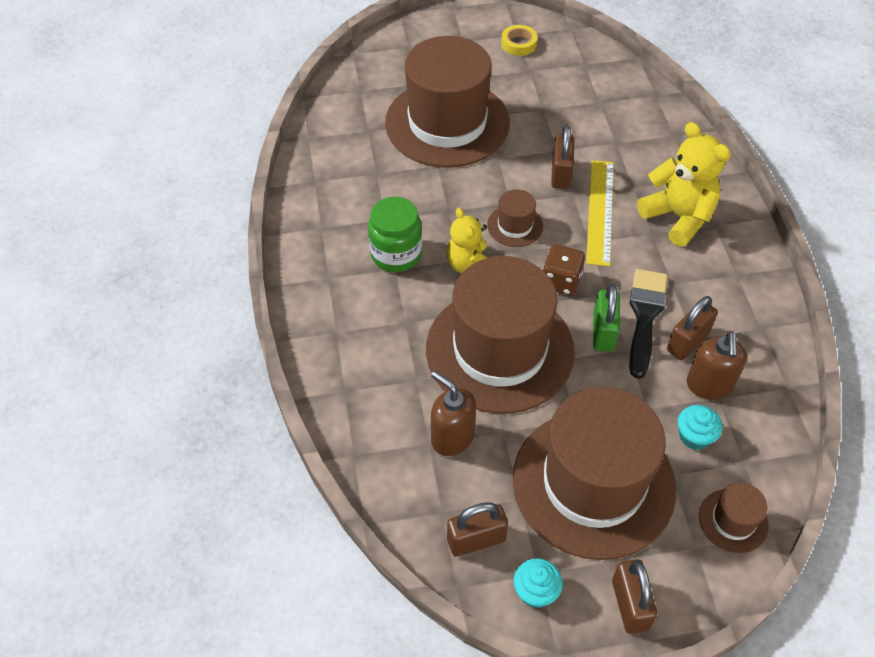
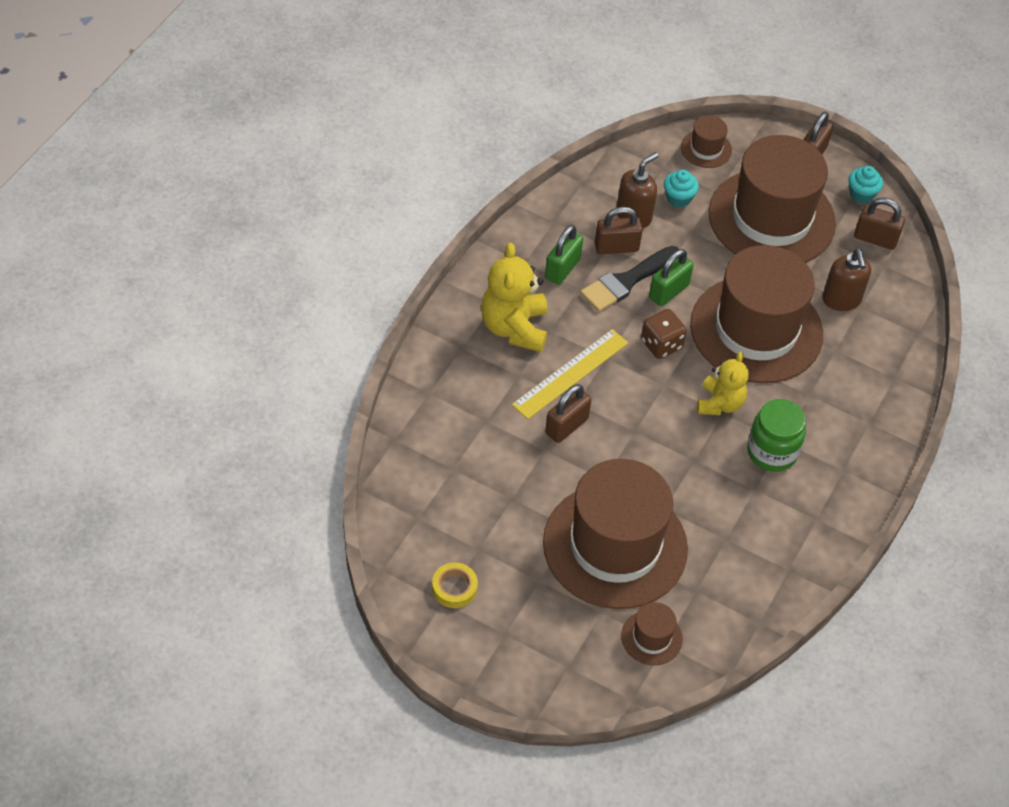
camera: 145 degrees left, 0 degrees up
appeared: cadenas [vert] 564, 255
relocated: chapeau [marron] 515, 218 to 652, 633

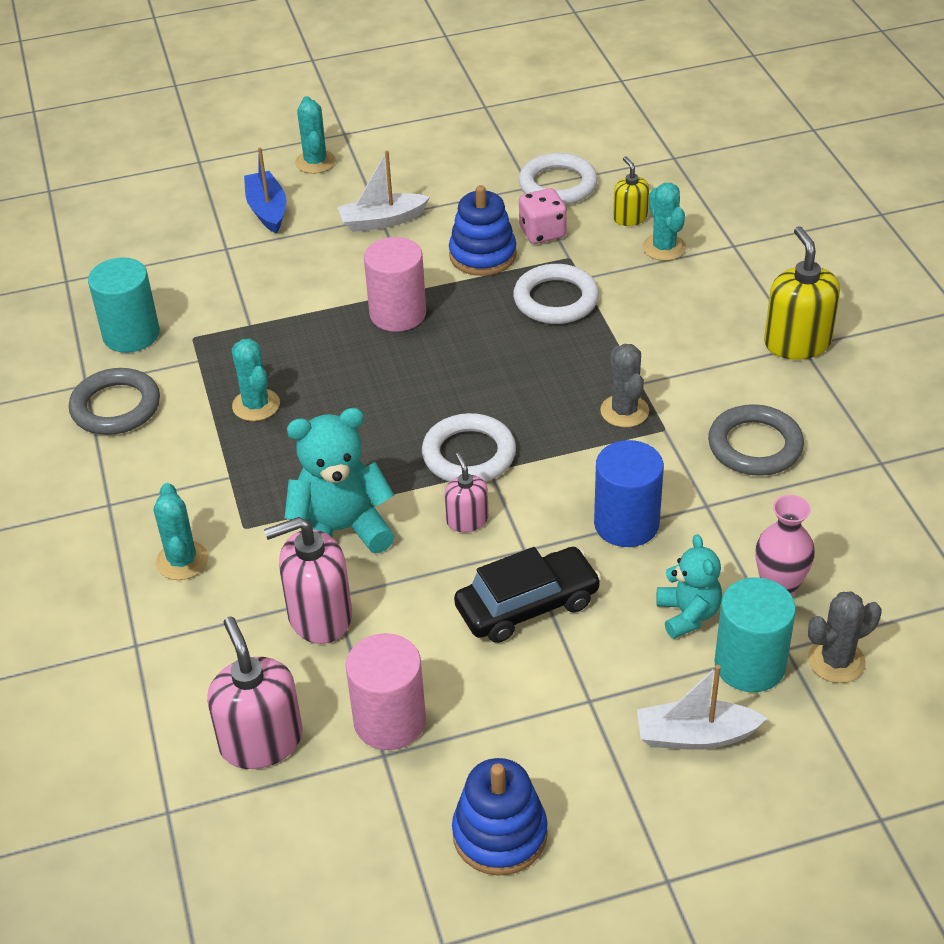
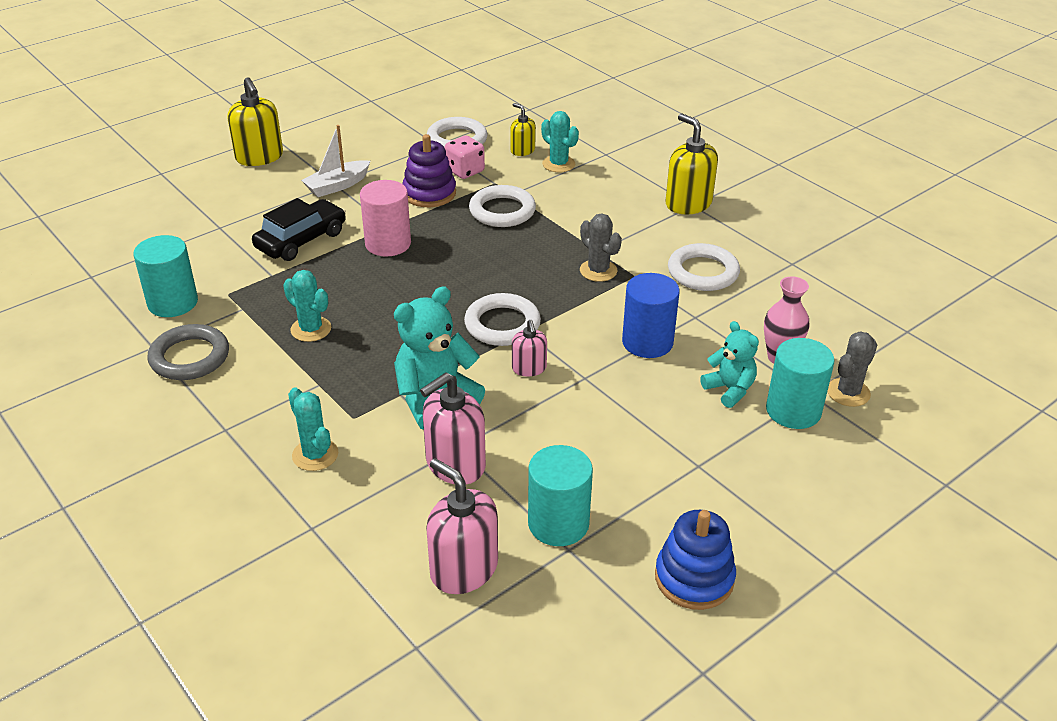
camera: 25 degrees left, 5 degrees down
missing: bateau [bleu] 265, 191; bateau [blanc] 702, 707
relocated: voiture [noir] 527, 595 to 299, 229
exchanged: cactus [turquoise] 315, 135 to distributeur de savon [jaune] 255, 121
colour: jouet à empiler [bleu] 483, 230 to jouet à empiler [violet] 429, 170; cylindre [rose] 386, 691 to cylindre [turquoise] 560, 495; anneau [gris] 756, 440 to anneau [blanc] 704, 267
spun: distributeur de savon [rose] 466, 492 = 529, 348 150 degrees counterclockwise

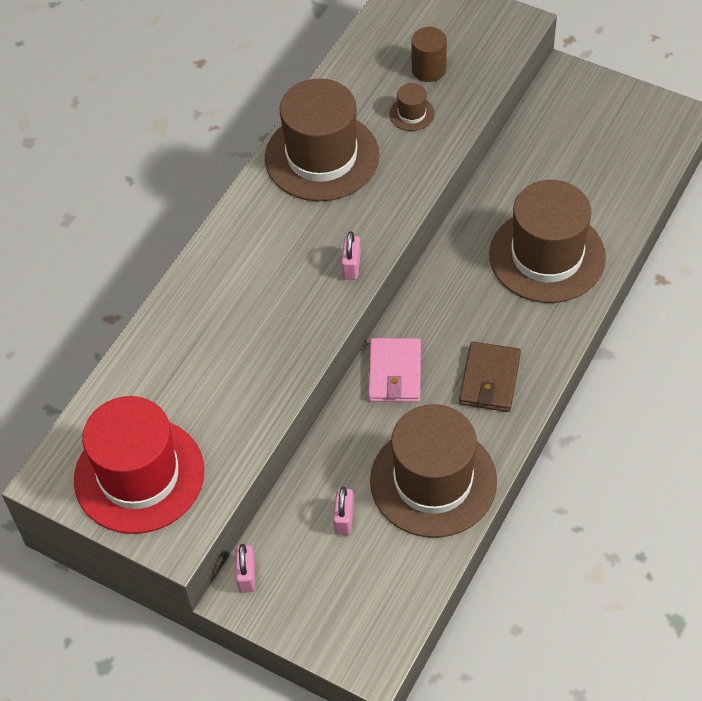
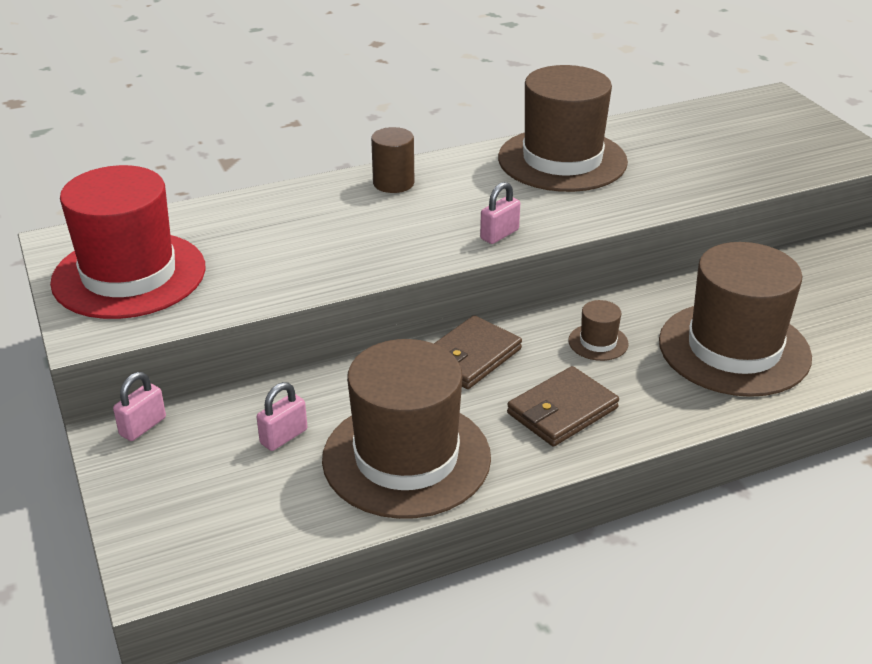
camera: 35 degrees right, 20 degrees down
relocated: cylindre [marron] 429, 54 to 392, 160; chapeau [marron] 412, 107 to 598, 330
colour: portefeuille [rose] 394, 370 to portefeuille [marron] 478, 352

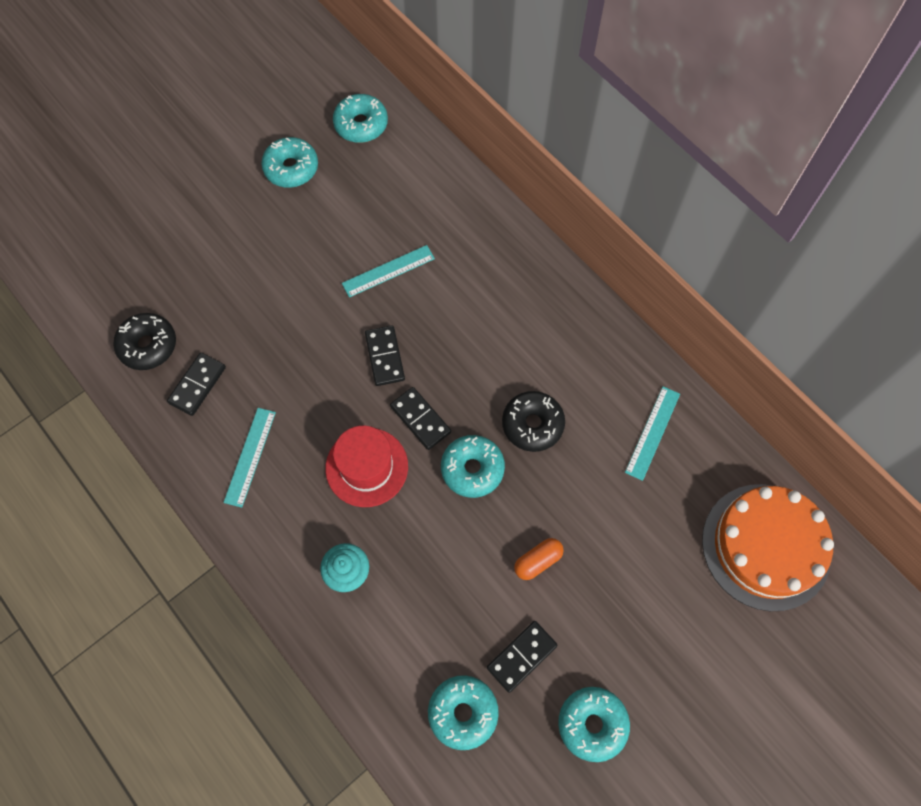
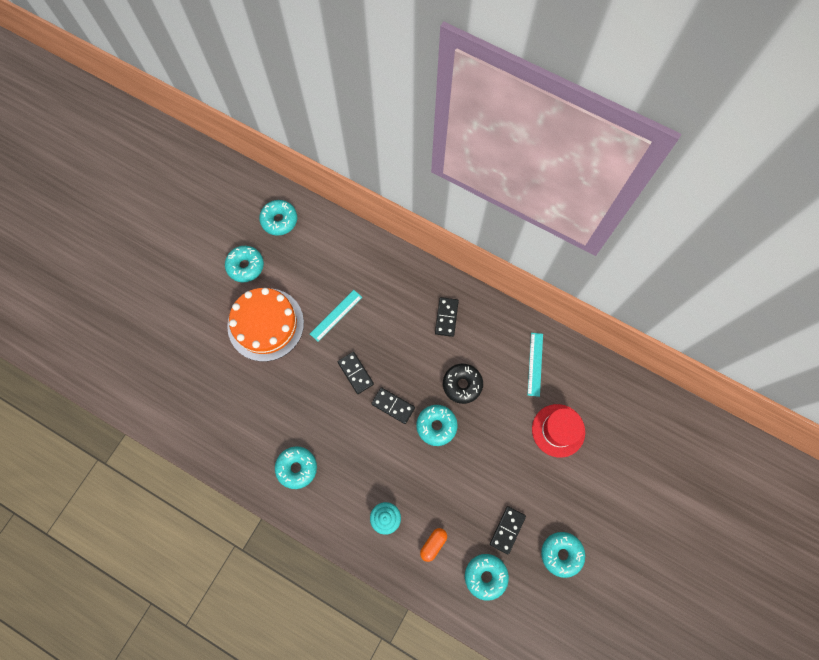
camera: 20 degrees left, 5 degrees up
missing: beignet [noir] 144, 341
relocated: gâteau [orange] 768, 548 to 265, 325; gélule [orange] 539, 559 to 433, 545; domino [noir] 196, 384 to 447, 317; chapeau [rouge] 366, 466 to 558, 431
exchanged: règle [turquoise] 249, 458 to beignet [turquoise] 296, 467

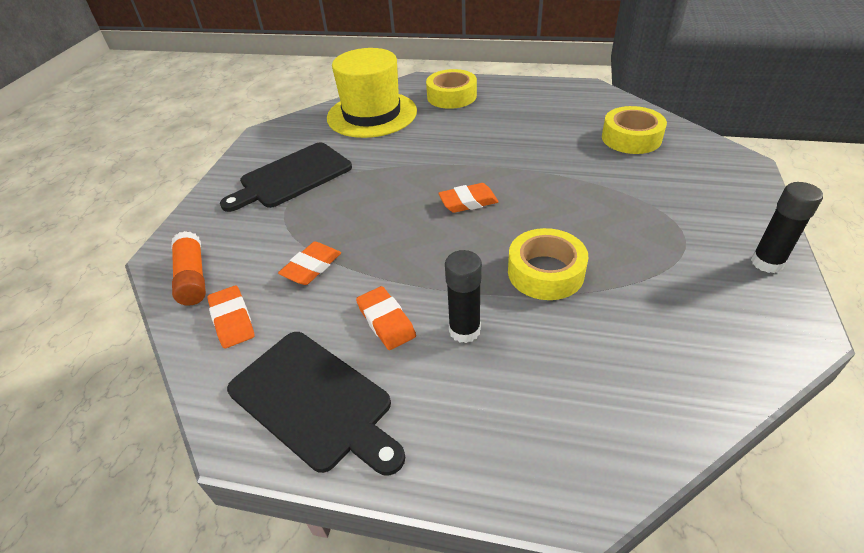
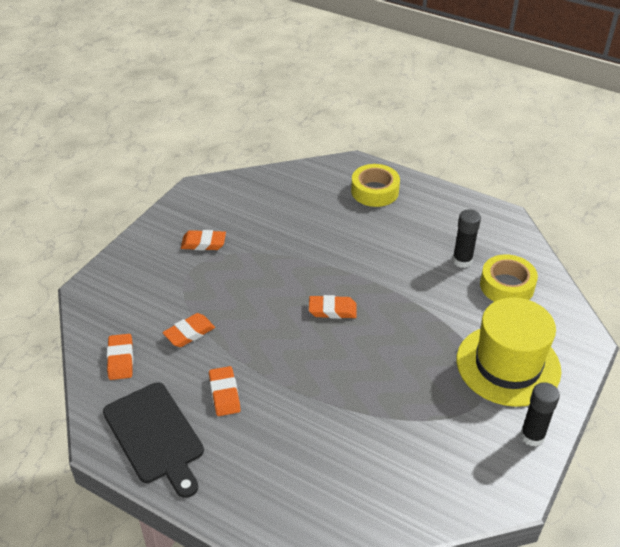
camera: 15 degrees right, 0 degrees up
missing: bâton de colle [orange] 188, 268; ruban adhésif [jaune] 548, 264
relocated: bâton de colle [noir] 463, 296 to 467, 238; chapeau [jaune] 372, 93 to 509, 352
exchanged: planche à découper [noir] 286, 177 to gomme [orange] 203, 240

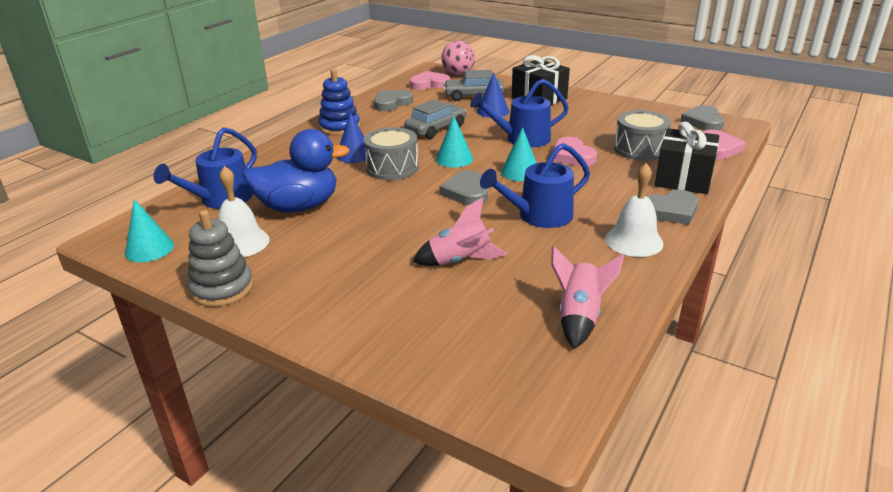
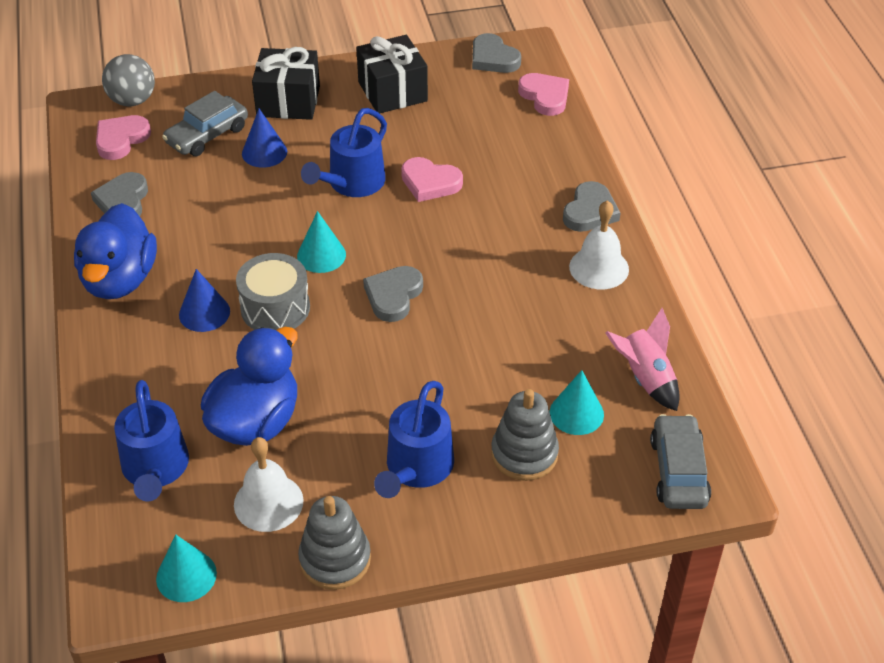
camera: 45 degrees left, 15 degrees up
missing: fusée [rose] 460, 231; tambour [gris] 642, 135
appeared: jouet à empiler [gris] 525, 435
relocated: cadeau [noir] 687, 158 to 392, 74; arrosoir [bleu] 535, 185 to 414, 439; cône [turquoise] 519, 154 to 577, 402; voiture [gris] 435, 119 to 680, 461
exchanged: jouet à empiler [bleu] 339, 102 to canard [bleu] 115, 251
colour: balle [rose] 458, 57 to balle [gris] 128, 80
spun: cœur [gris] 463, 187 = 393, 294 75 degrees clockwise

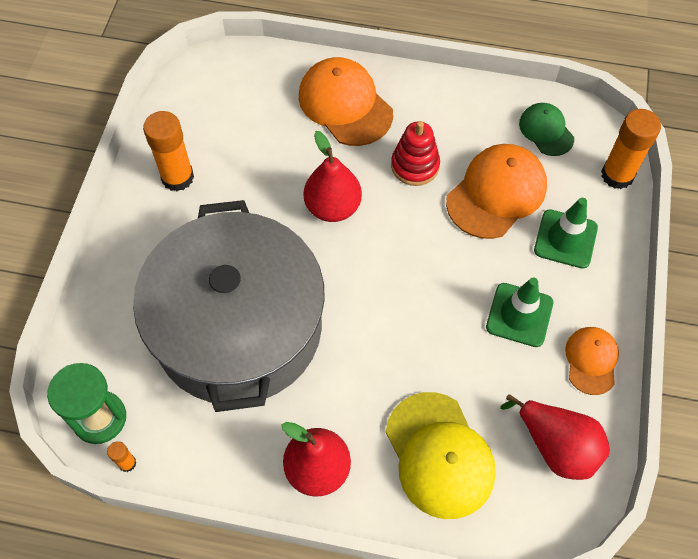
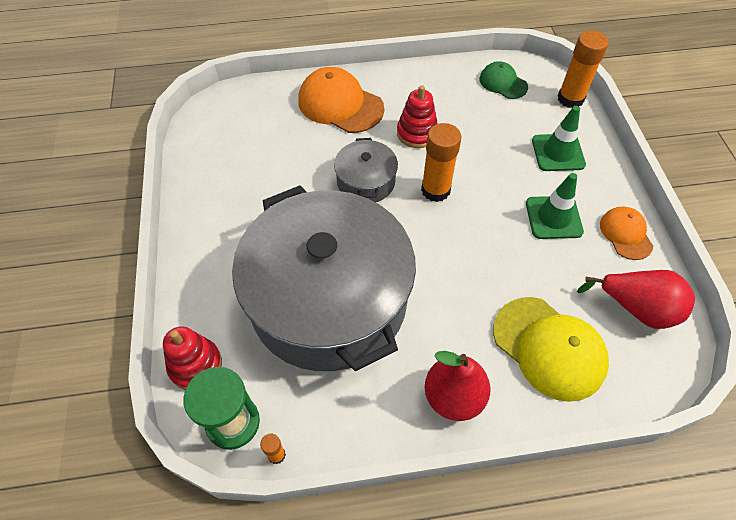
camera: 20 degrees left, 5 degrees down
missing: casquette [orange] 496, 191
appeared: jouet à empiler [rouge] 192, 358
relocated: bâton de colle [orange] 168, 151 to 441, 162
exchanged: poire [rouge] 333, 176 to marmite [gris] 366, 170

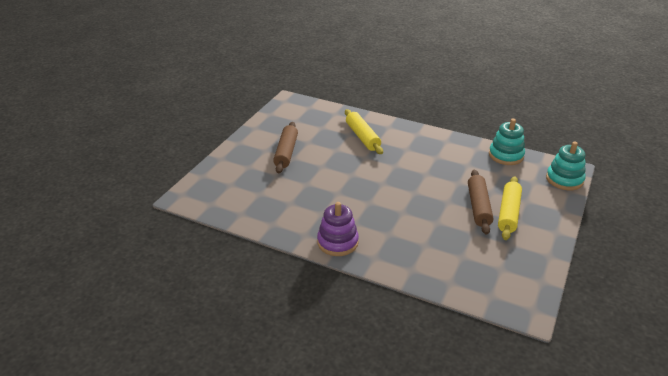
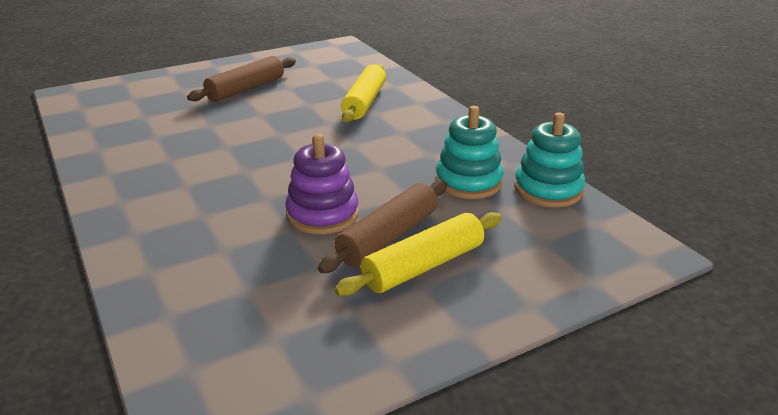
camera: 35 degrees right, 5 degrees down
relocated: jouet à empiler [violet] 338, 229 to 322, 184; jouet à empiler [turquoise] 566, 166 to 470, 152

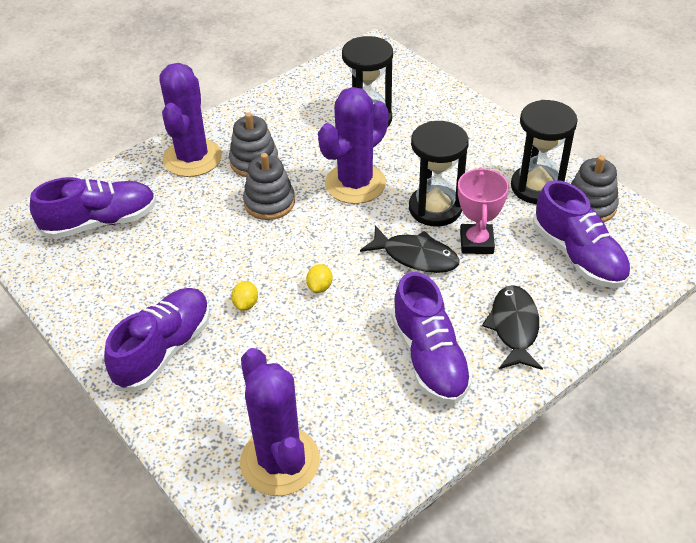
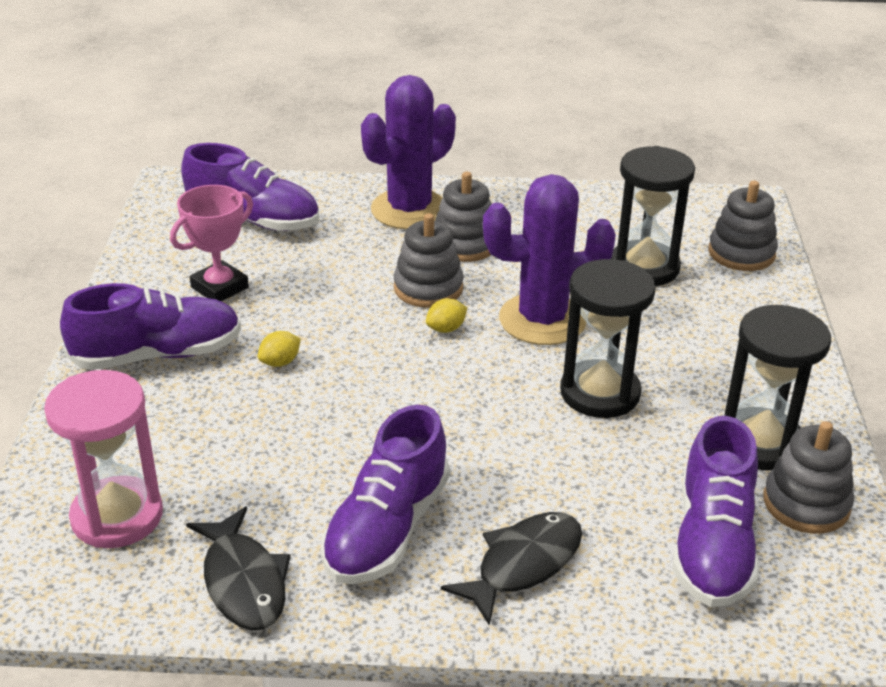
camera: 40 degrees right, 10 degrees down
appeared: jouet à empiler [gris] 743, 225
relocated: trophée [rose] 483, 210 to 211, 243; poisson [noir] 410, 249 to 238, 568; citron [jaune] 319, 278 to 446, 315
exchanged: cactus [violet] 280, 422 to sablier [rose] 103, 459

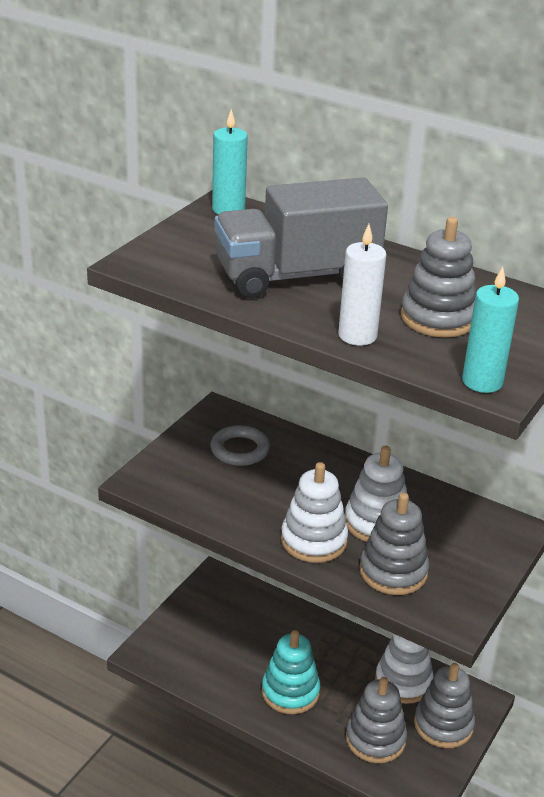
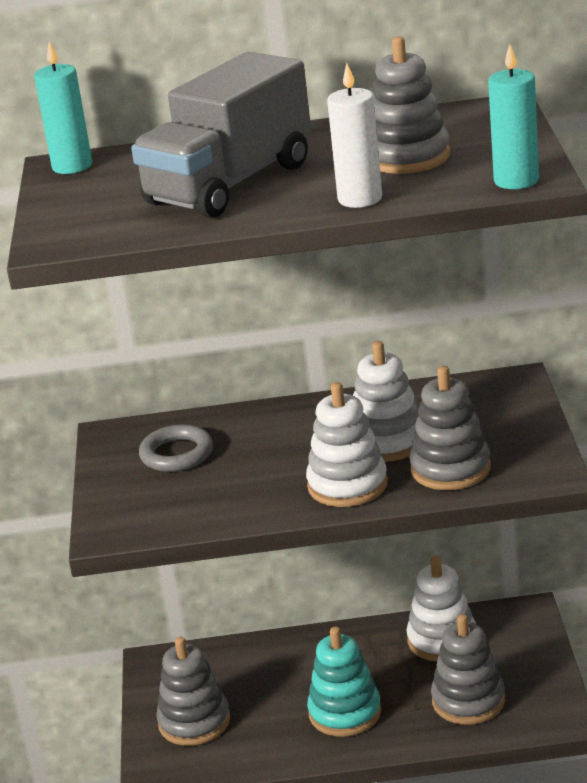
camera: 30 degrees left, 5 degrees down
relocated: jouet à empiler [gris] 444, 705 to 193, 691

